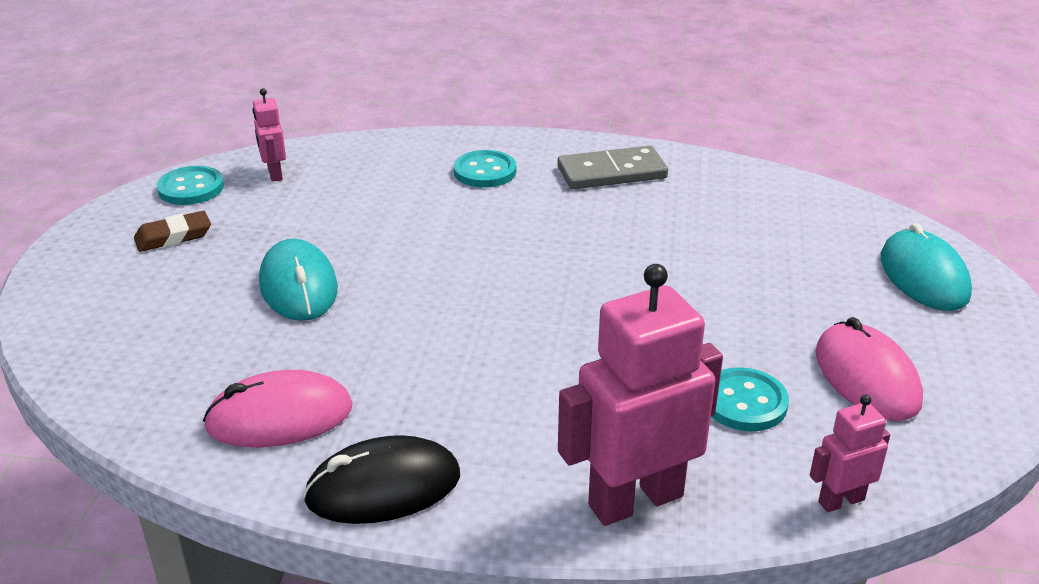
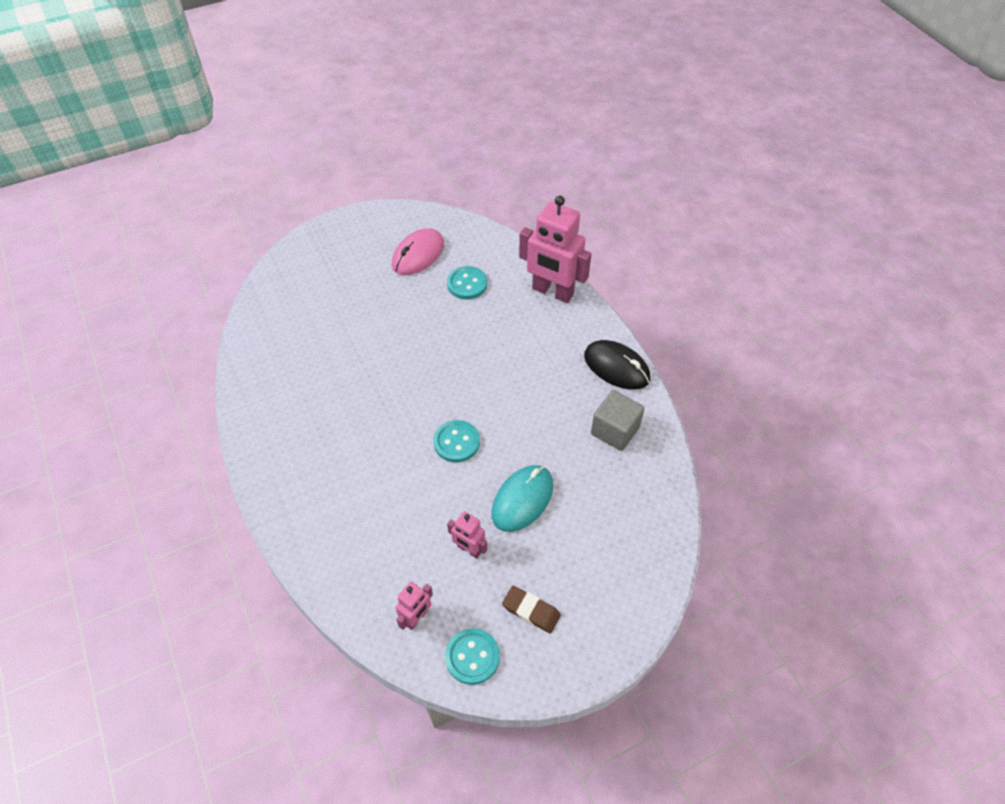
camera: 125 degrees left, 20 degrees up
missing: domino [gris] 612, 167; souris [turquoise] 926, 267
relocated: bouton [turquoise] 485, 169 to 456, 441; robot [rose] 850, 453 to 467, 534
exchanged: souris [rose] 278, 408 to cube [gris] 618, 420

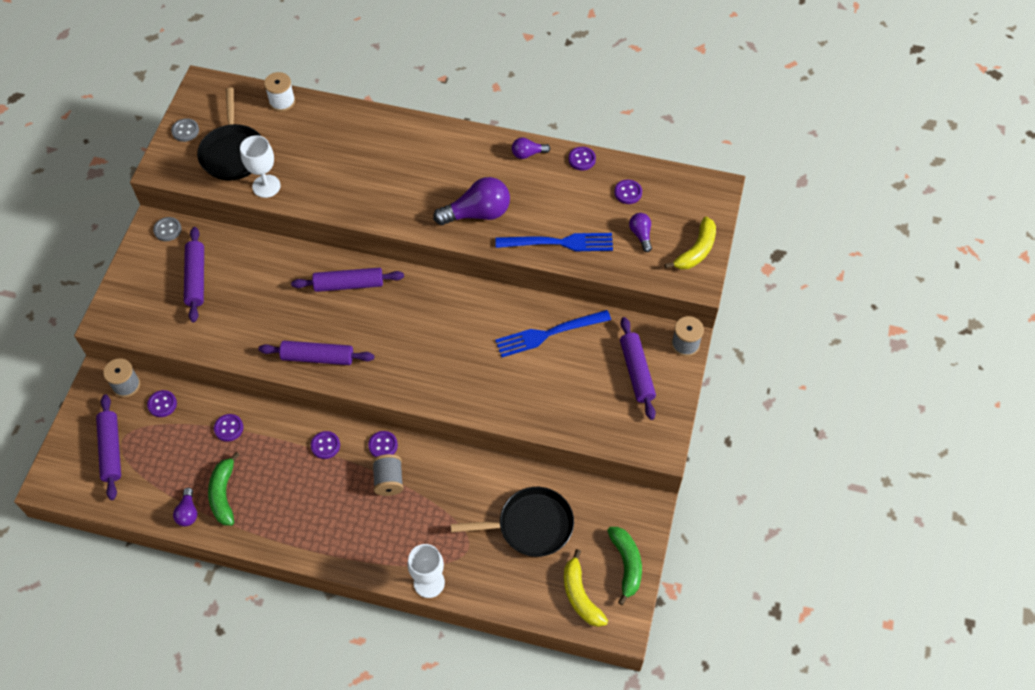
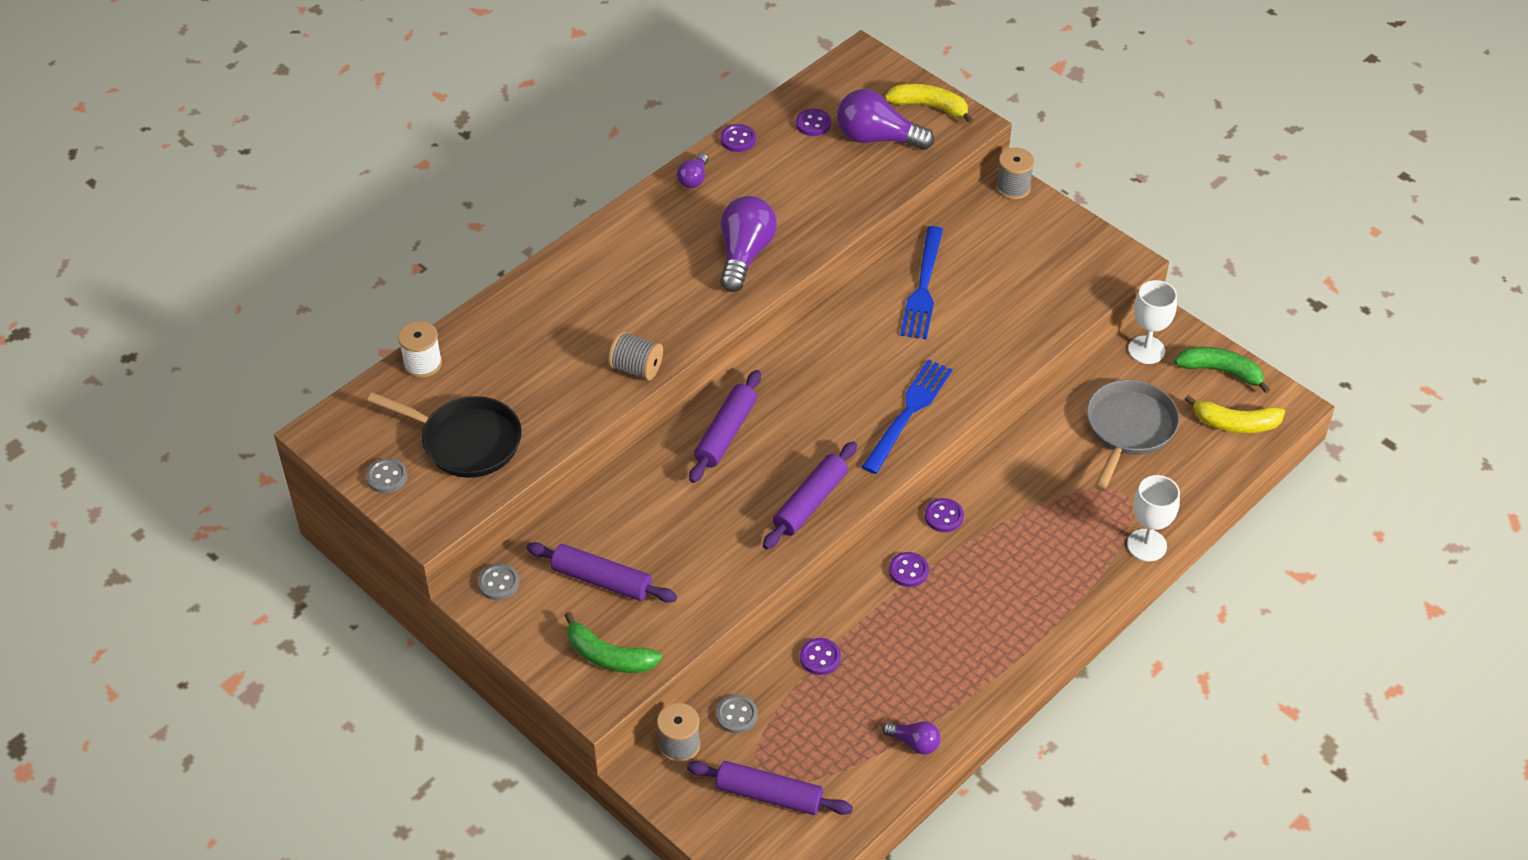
camera: 60 degrees left, 10 degrees down
missing: rouleau à pâtisserie [violet] 638, 368
relocated: banane [vert] 224, 489 to 613, 642; bobine [gris] 388, 475 to 635, 356; fourchette [bleu] 554, 242 to 907, 416; verre à pied [blanc] 260, 166 to 1152, 322
colour: bouton [violet] 162, 403 to bouton [gris] 737, 714; poêle [noir] 512, 522 to poêle [gris] 1133, 435
spun: banane [jaune] 690, 243 = 929, 104 45 degrees counterclockwise
size: ampoule [violet] 640, 232 = 885, 119 x1.93

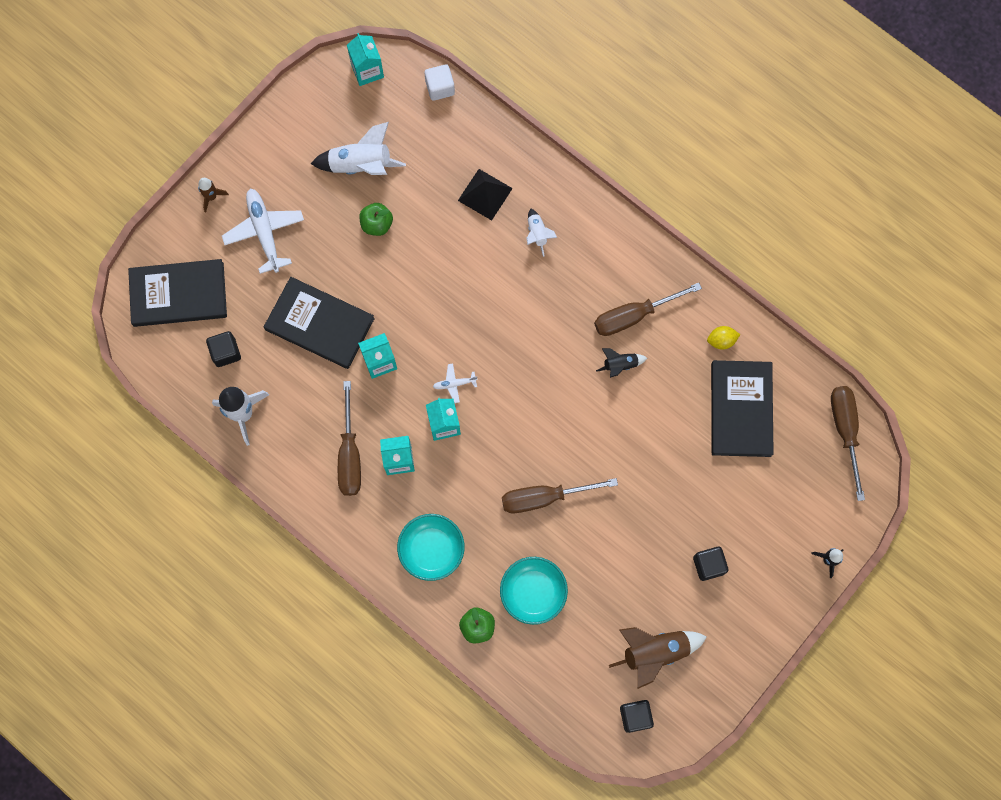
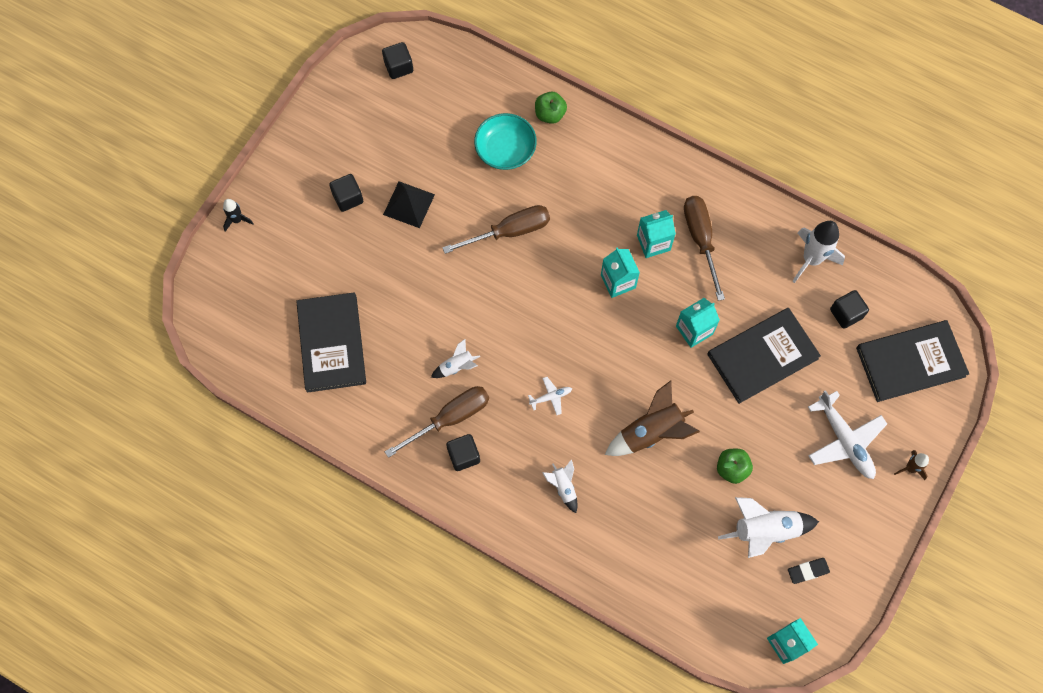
camera: 170 degrees right, 5 degrees down
missing: bol [turquoise] 431, 547; cube [blanc] 439, 82; citron [jaune] 723, 338; tournevis [marron] 848, 443
appeared: cube [noir] 463, 452; gomme [noir] 809, 571
relocated: pyramide [noir] 485, 194 to 409, 204; avion [blanc] 455, 383 to 550, 396; fusée [marron] 658, 658 to 652, 418
colour: fusée [noir] 621, 363 to fusée [blanc] 455, 358
spun: livre [noir] 319, 323 = 764, 356 45 degrees counterclockwise

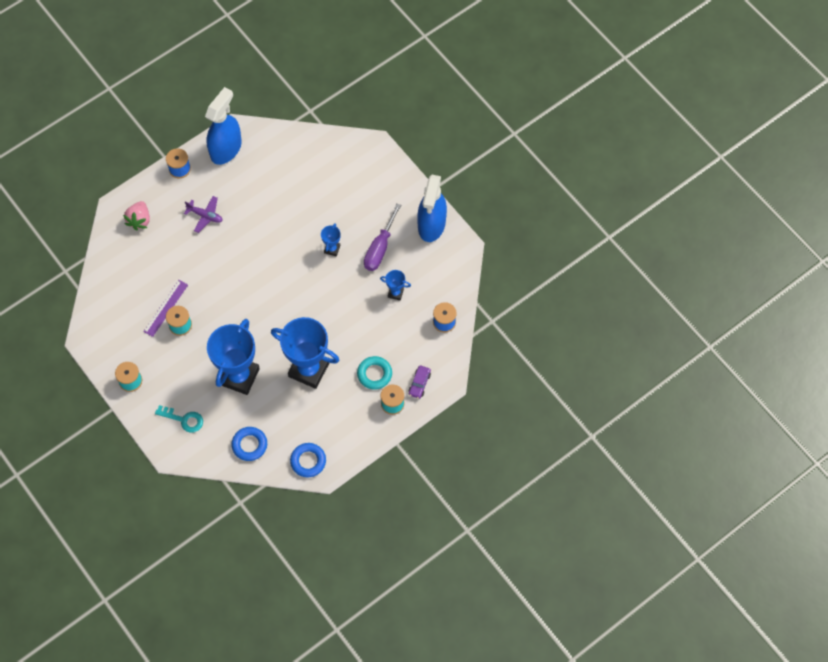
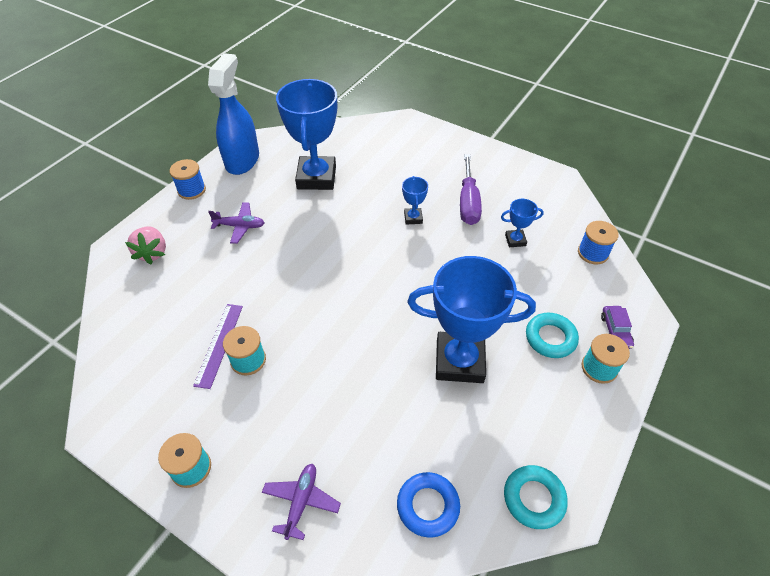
camera: 20 degrees left, 15 degrees down
missing: vaporisateur [bleu] 432, 208
relocated: trophée [bleu] 233, 357 to 306, 134
exchanged: clé [turquoise] 179, 419 to avion [violet] 301, 502
colour: anneau [bleu] 308, 460 to anneau [turquoise] 536, 497

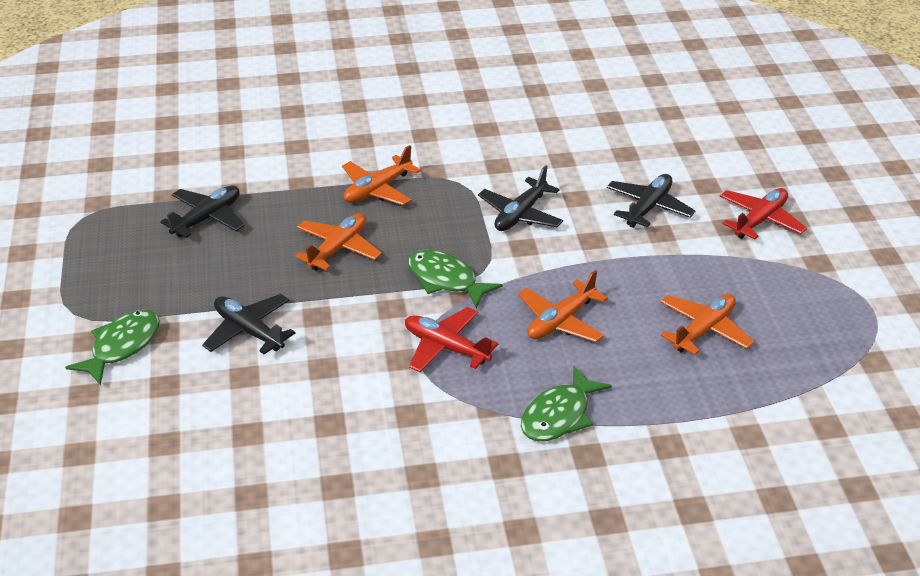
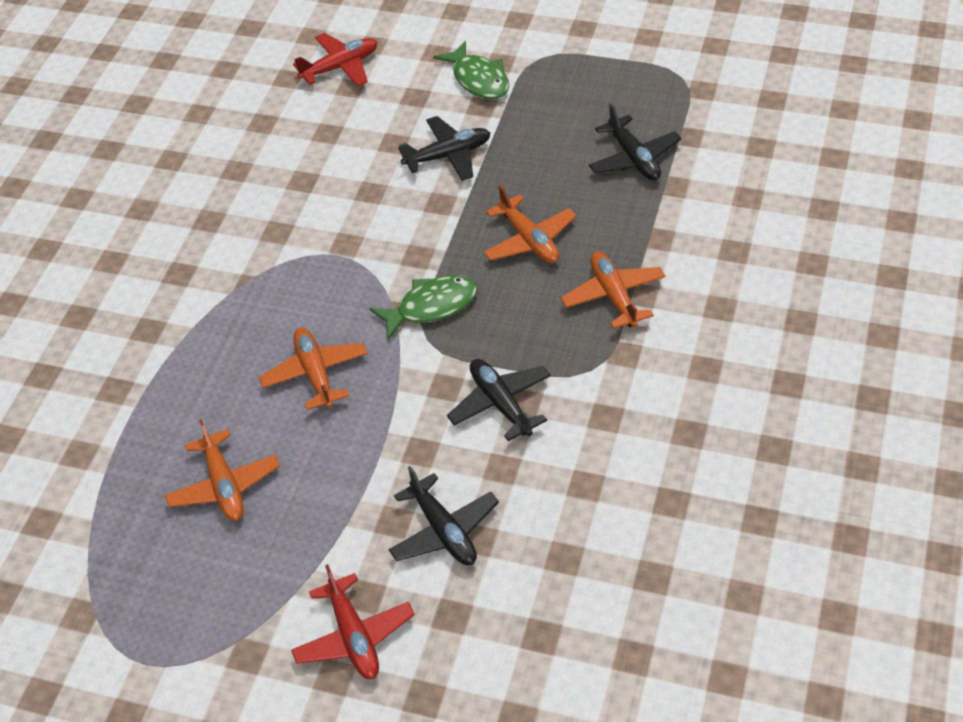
camera: 120 degrees right, 10 degrees up
missing: poisson [vert] 566, 403
relocated: avion [rouge] 451, 339 to 335, 59

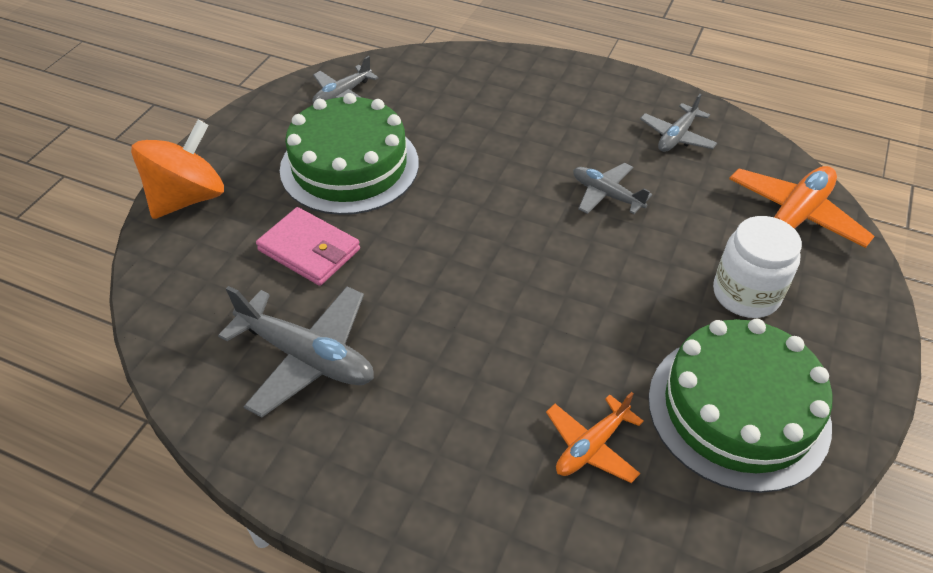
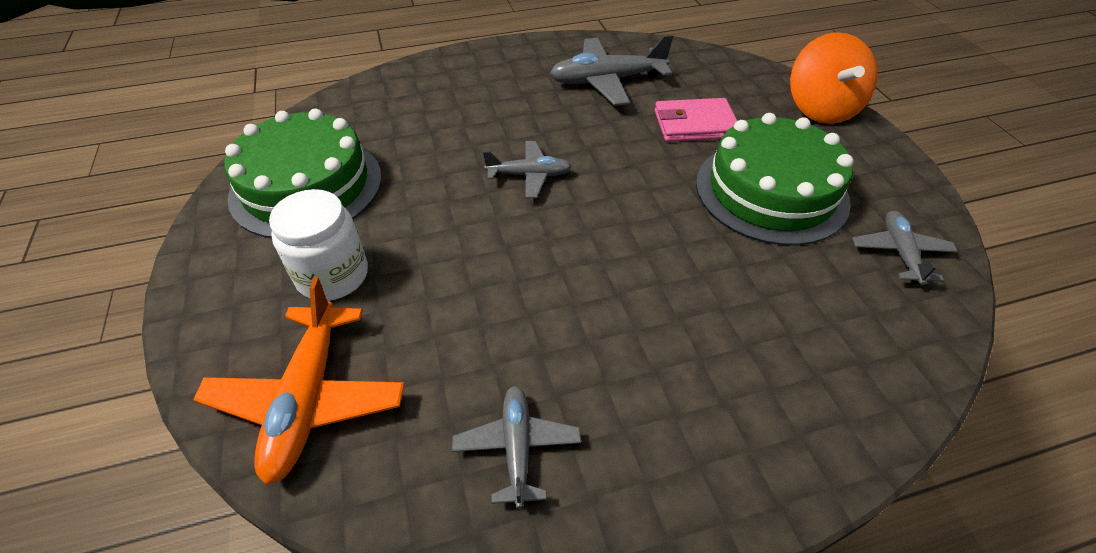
camera: 140 degrees right, 0 degrees up
missing: avion [orange] 595, 437
relocated: avion [gris] 612, 188 to 527, 169

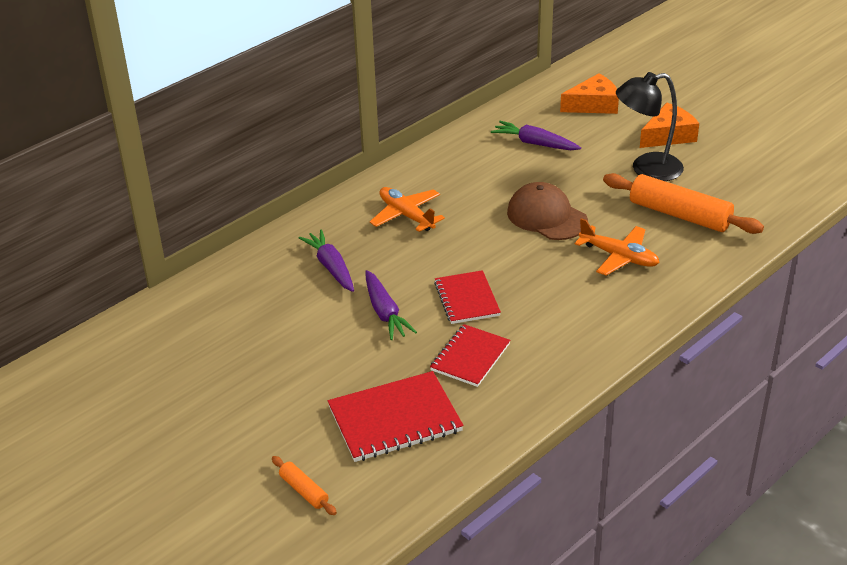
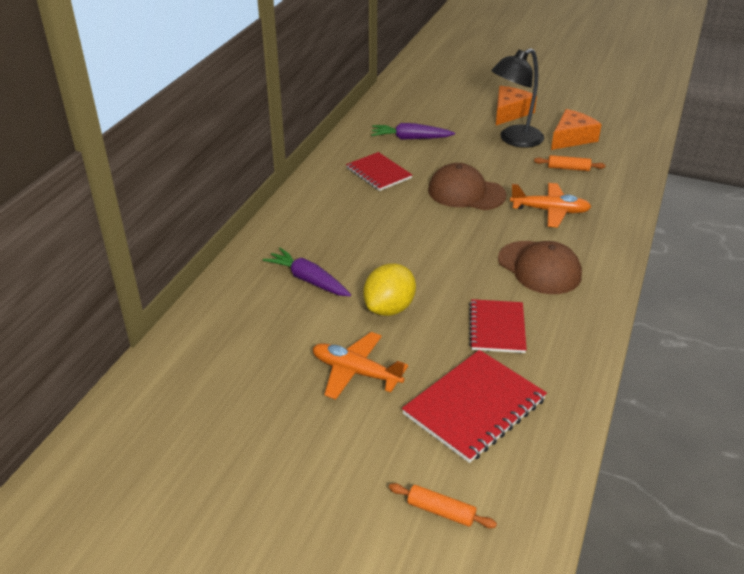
camera: 25 degrees left, 0 degrees up
appeared: casquette [marron] 540, 267
relocated: avion [orange] 407, 209 to 360, 366; carnet [rouge] 467, 297 to 379, 171; fromage [orange] 589, 93 to 576, 129
exchanged: carotte [violet] 391, 305 to citron [jaune] 389, 289
size: rouleau à pâtisserie [orange] 683, 203 = 569, 163 x0.47

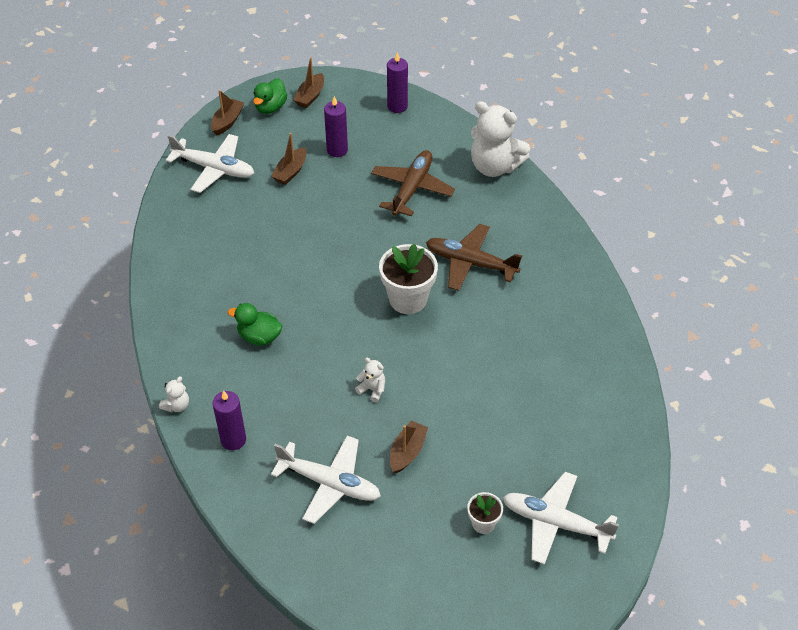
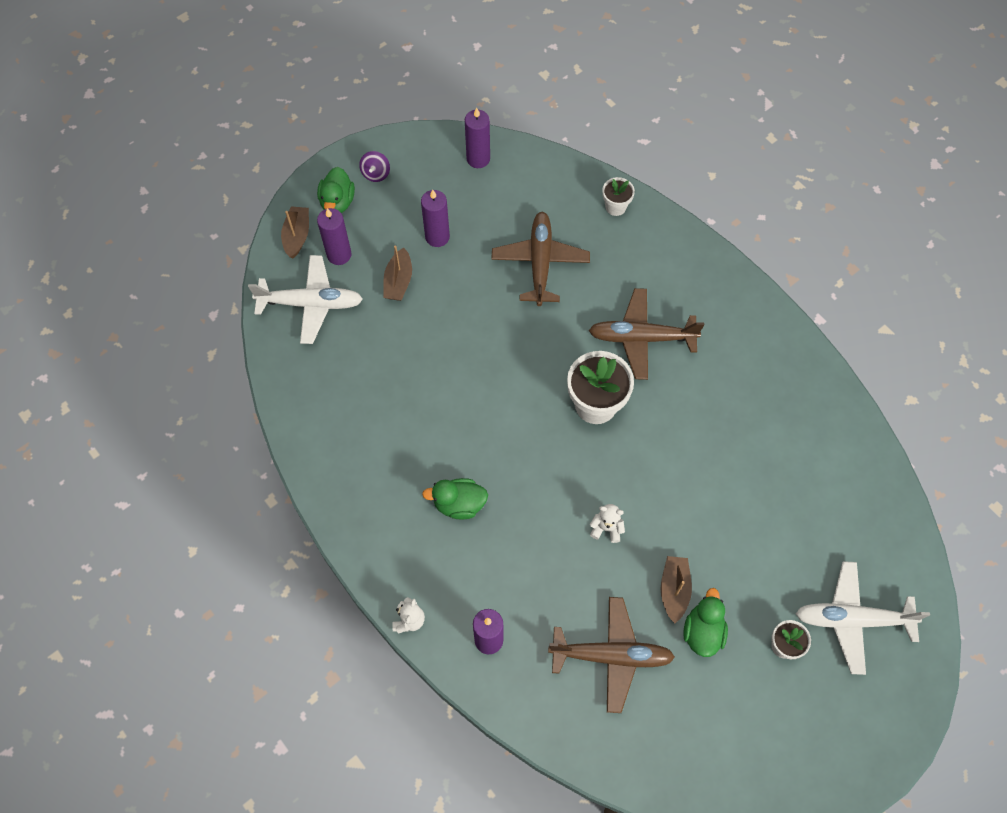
camera: 20 degrees left, 15 degrees up
appeared: bougie [violet] 334, 236; canard [vert] 705, 622
exchanged: bateau [marron] 309, 82 to toupie [violet] 374, 166; ours en peluche [blanc] 500, 139 to pot de fleurs [blanc] 618, 196
colour: avion [blanc] 326, 480 to avion [marron] 611, 655

